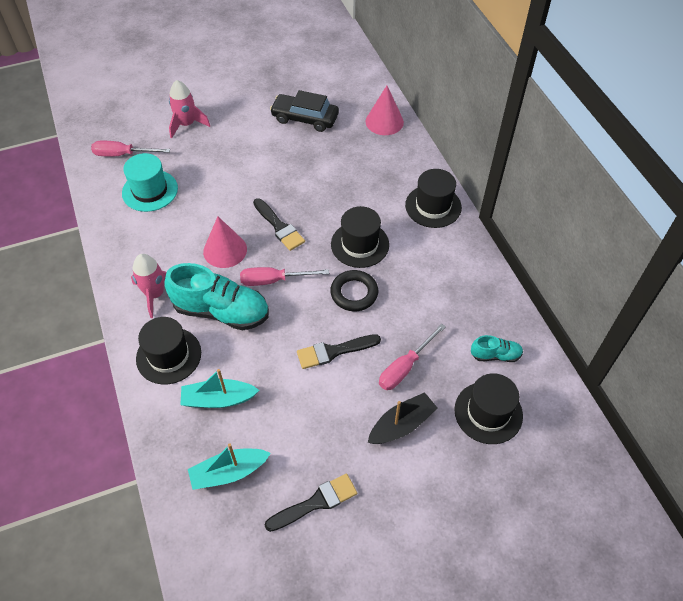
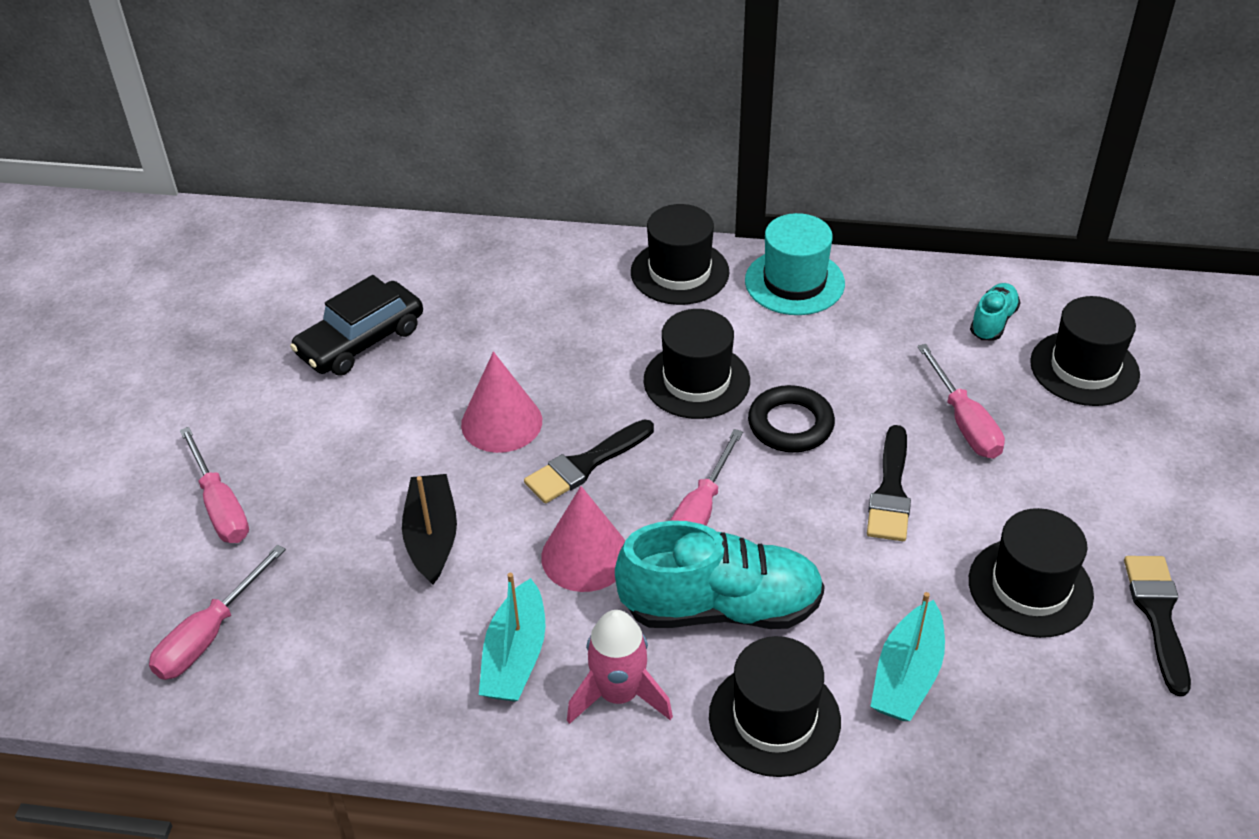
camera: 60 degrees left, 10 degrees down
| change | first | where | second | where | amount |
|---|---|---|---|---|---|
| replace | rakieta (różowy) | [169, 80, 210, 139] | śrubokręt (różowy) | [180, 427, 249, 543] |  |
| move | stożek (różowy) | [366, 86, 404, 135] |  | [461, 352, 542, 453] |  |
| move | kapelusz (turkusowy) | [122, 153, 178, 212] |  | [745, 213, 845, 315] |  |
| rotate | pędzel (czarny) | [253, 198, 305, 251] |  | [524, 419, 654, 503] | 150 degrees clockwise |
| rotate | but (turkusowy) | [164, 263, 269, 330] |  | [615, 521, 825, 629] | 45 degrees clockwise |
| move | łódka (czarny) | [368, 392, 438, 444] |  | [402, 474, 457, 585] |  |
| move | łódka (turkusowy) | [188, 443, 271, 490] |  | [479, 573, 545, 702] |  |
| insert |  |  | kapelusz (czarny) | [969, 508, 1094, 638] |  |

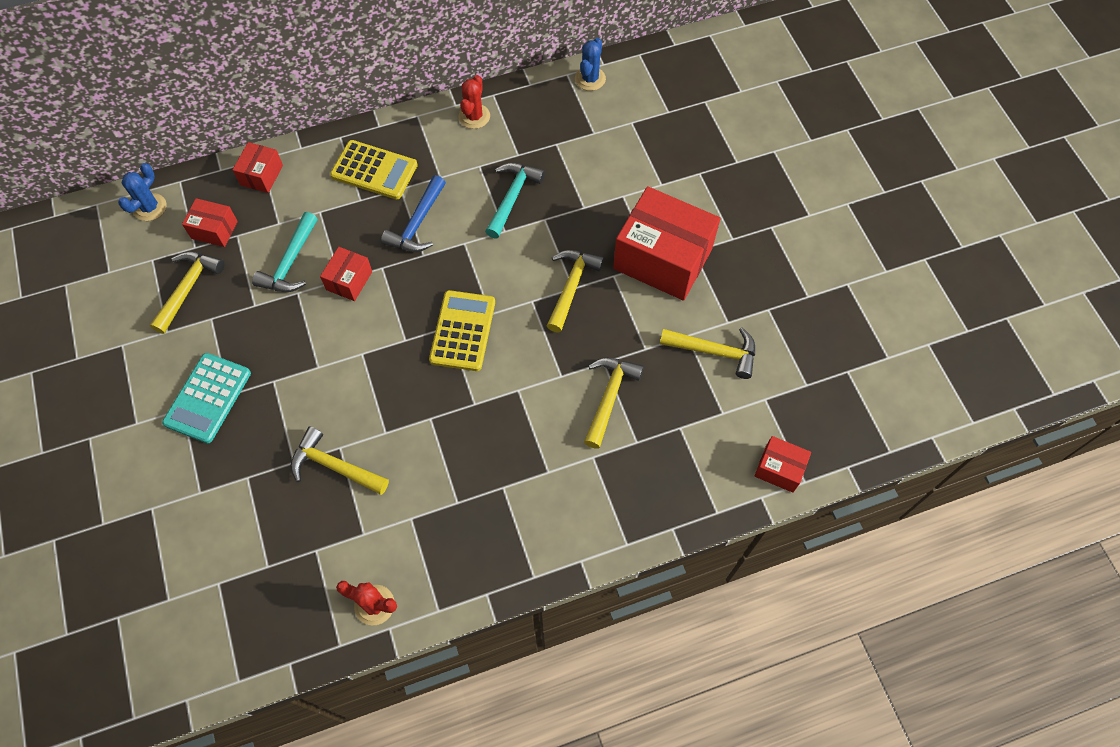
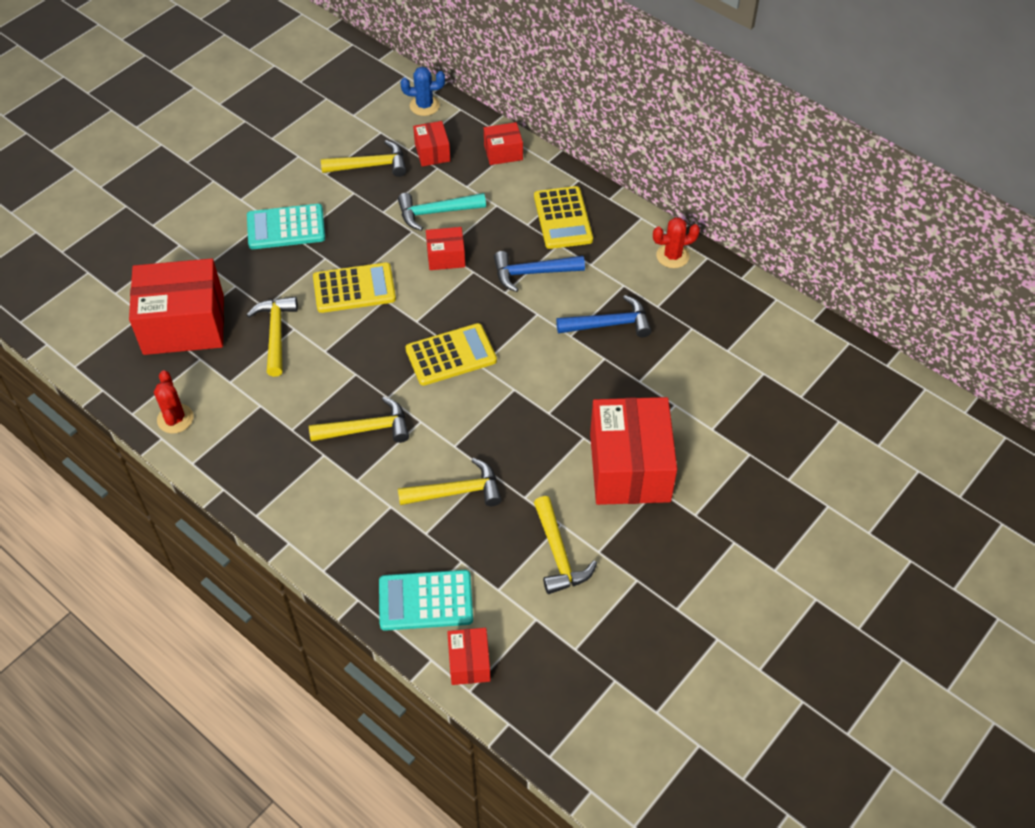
camera: 60 degrees right, 10 degrees down
| change | first | where | second | where | amount |
|---|---|---|---|---|---|
| delete | kaktus (niebieski) | [575, 38, 606, 91] |  |  |  |
| recolor | młotek (turkusowy) | [485, 163, 545, 239] | młotek (niebieski) | [556, 295, 652, 337] |  |
| move | młotek (żółty) | [547, 250, 604, 332] |  | [309, 397, 409, 443] |  |
| insert |  |  | pudełko (czerwony) | [129, 258, 224, 355] |  |
| insert |  |  | kalkulator (żółty) | [313, 262, 396, 313] |  |
| insert |  |  | kalkulator (turkusowy) | [379, 570, 473, 631] |  |

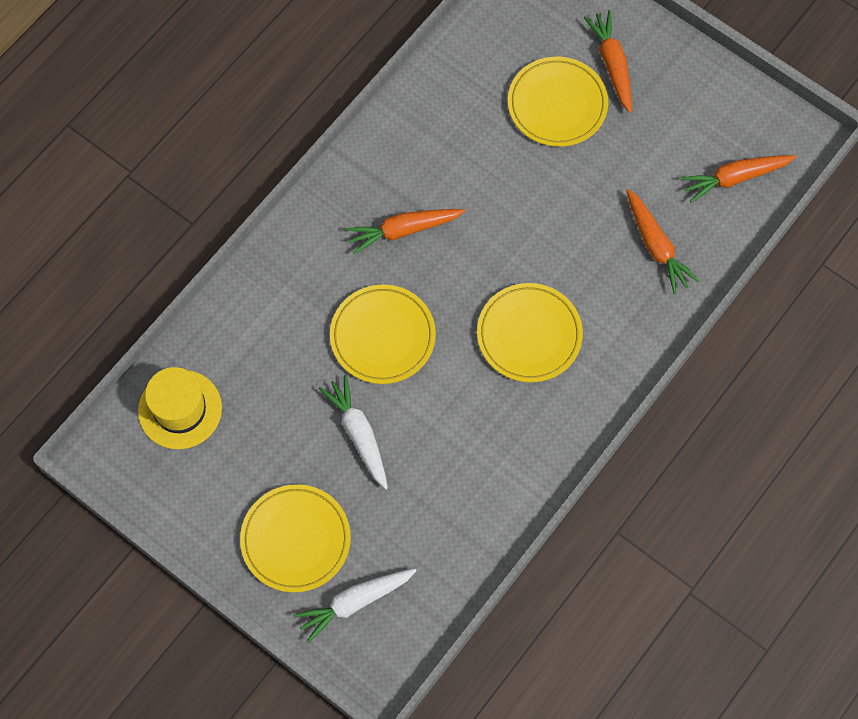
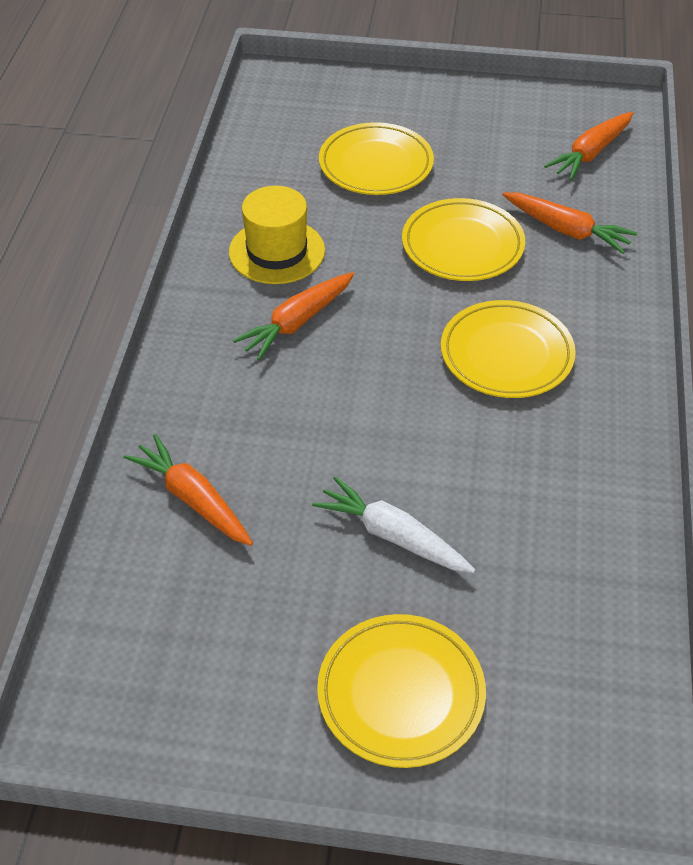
camera: 30 degrees left, 20 degrees down
| change | first | where | second | where | amount |
|---|---|---|---|---|---|
| move | marchewka (pomarańczowy) | [583, 10, 632, 113] |  | [124, 434, 253, 546] |  |
| move | talerz (żółty) | [330, 285, 436, 384] |  | [402, 198, 525, 281] |  |
| move | kapelusz (żółty) | [138, 367, 222, 449] |  | [229, 186, 325, 284] |  |
| delete | marchewka (biały) | [293, 568, 417, 643] |  |  |  |

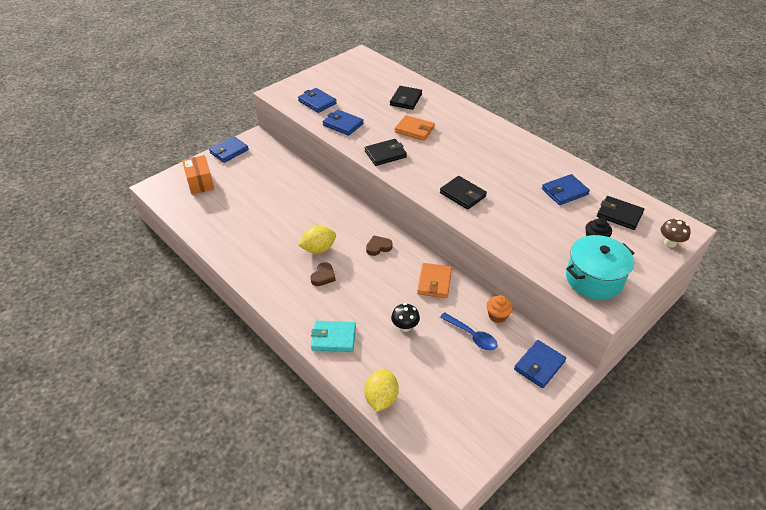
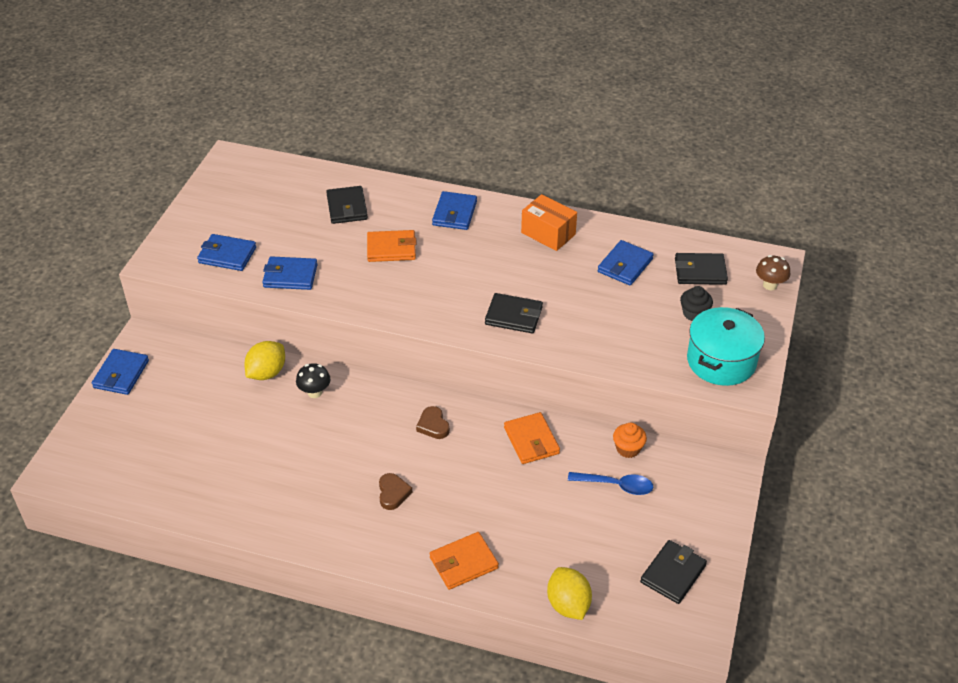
camera: 30 degrees left, 0 degrees up
| change | first | where | second | where | amount |
|---|---|---|---|---|---|
| move | portfel (czarny) | [365, 139, 407, 166] |  | [640, 540, 707, 604] |  |
| move | pudełko (pomarańczowy) | [182, 155, 214, 194] |  | [521, 194, 577, 251] |  |
| move | cytryna (żółty) | [298, 226, 336, 254] |  | [244, 341, 285, 380] |  |
| rotate | serce (brązowy) | [366, 235, 393, 256] |  | [416, 406, 450, 439] | 60 degrees counterclockwise |
| move | grzyb (czarny) | [391, 303, 420, 332] |  | [296, 363, 331, 398] |  |
| recolor | portfel (turkusowy) | [311, 321, 356, 352] | portfel (pomarańczowy) | [430, 532, 499, 590] |  |
| move | portfel (niebieski) | [514, 340, 566, 388] |  | [432, 191, 477, 230] |  |

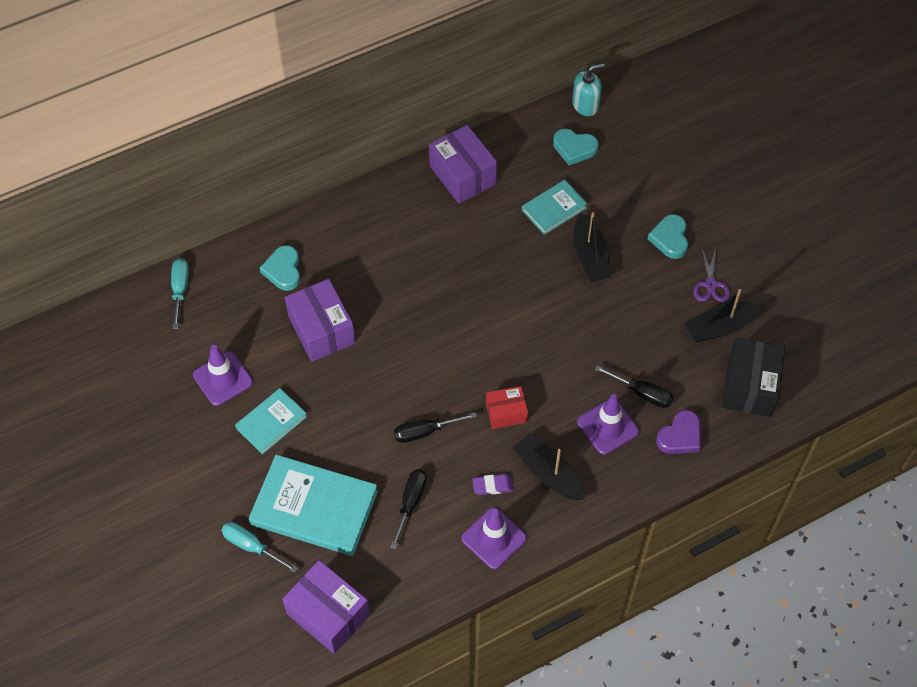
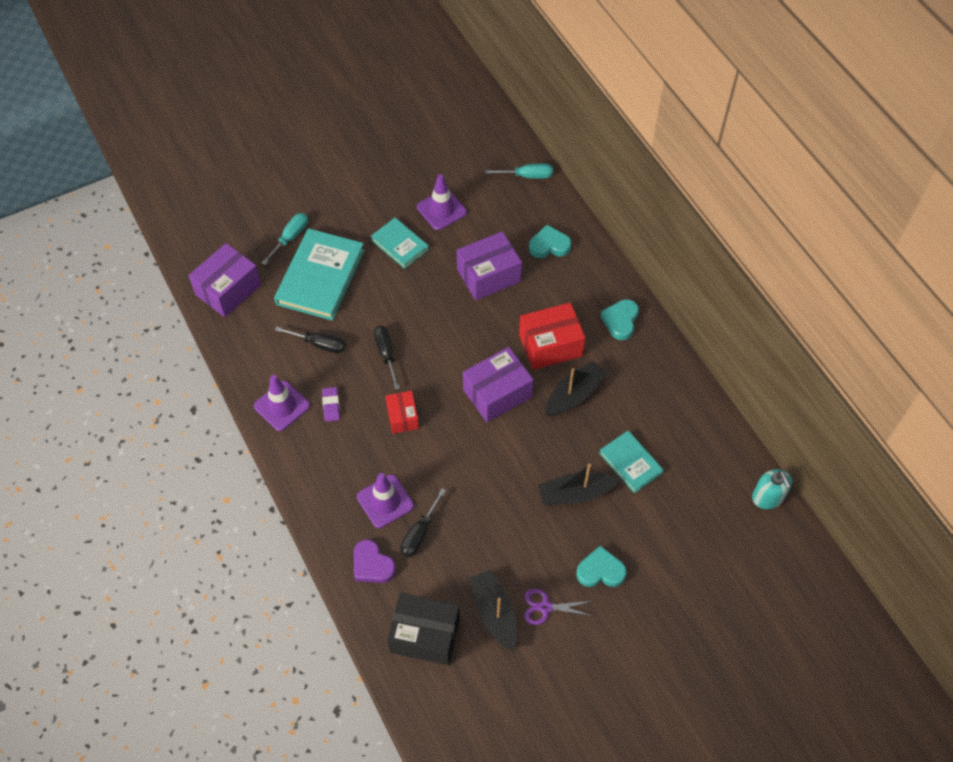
camera: 90 degrees right, 0 degrees up
| change | first | where | second | where | amount |
|---|---|---|---|---|---|
| move | pudełko (fioletowy) | [429, 125, 497, 204] |  | [463, 347, 534, 422] |  |
| move | serce (turkusowy) | [553, 129, 599, 166] |  | [600, 299, 639, 340] |  |
| move | łódka (czarny) | [513, 433, 584, 500] |  | [545, 361, 608, 416] |  |
| insert |  |  | pudełko (czerwony) | [519, 303, 586, 370] |  |

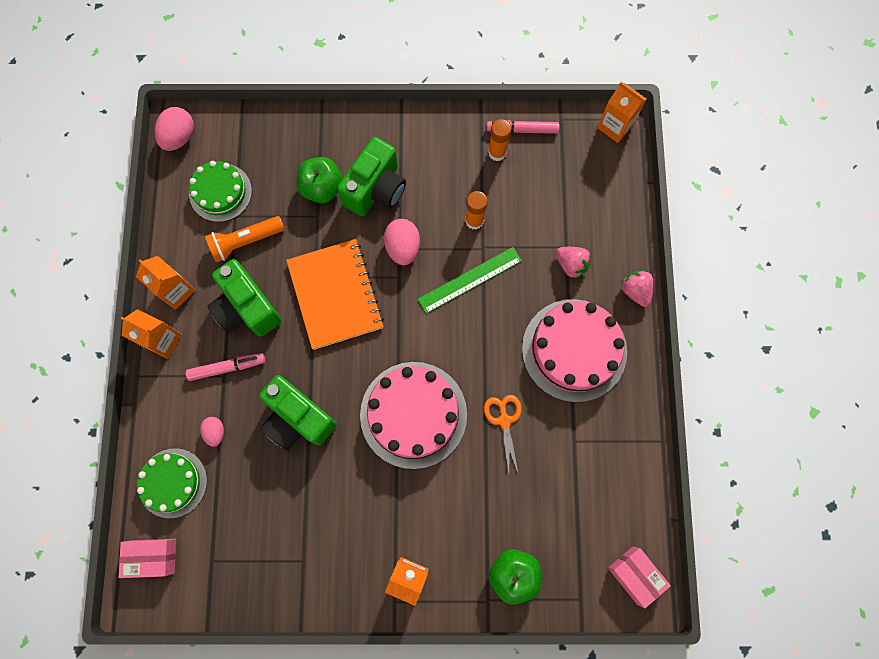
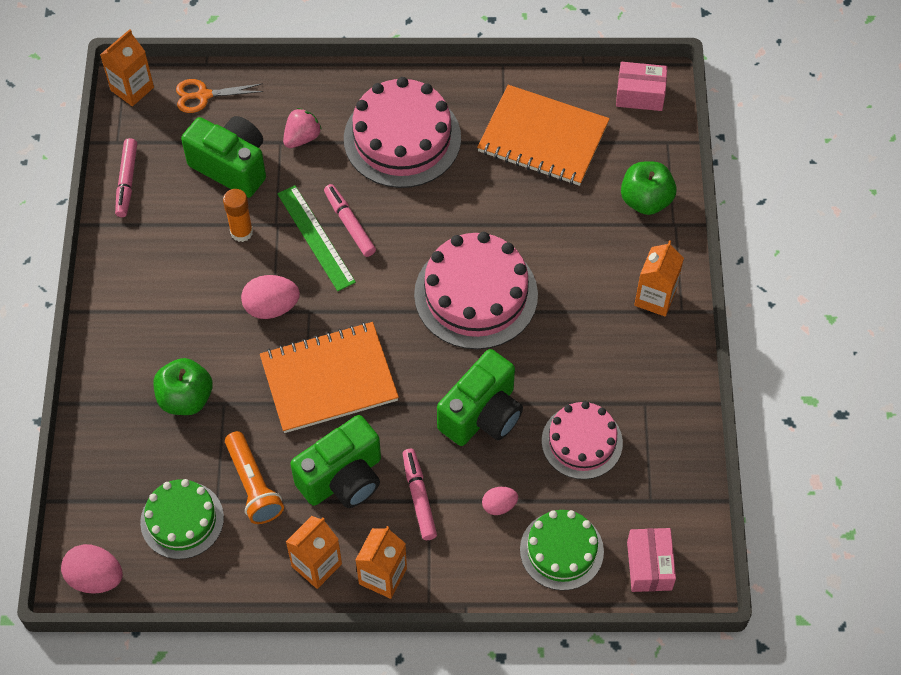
camera: 90 degrees left, 15 degrees down
| change | first | where | second | where | amount |
|---|---|---|---|---|---|
| delete | klej w sztyfcie (pomarańczowy) | [488, 119, 511, 161] |  |  |  |
| move | aparat fotograficzny (zielony) | [337, 137, 406, 216] |  | [181, 116, 266, 198] |  |
| delete | truskawka (różowy) | [621, 270, 653, 307] |  |  |  |
| move | nożyczki (pomarańczowy) | [484, 395, 522, 474] |  | [176, 79, 264, 113] |  |
| rotate | pudełko (różowy) | [608, 547, 671, 609] |  | [616, 62, 667, 111] | 45 degrees clockwise |
| insert |  |  | zeszyt (pomarańczowy) | [477, 85, 610, 186] |  |
| insert |  |  | flamaster (różowy) | [324, 184, 376, 257] |  |
| insert |  |  | tort (różowy) | [542, 401, 623, 479] |  |

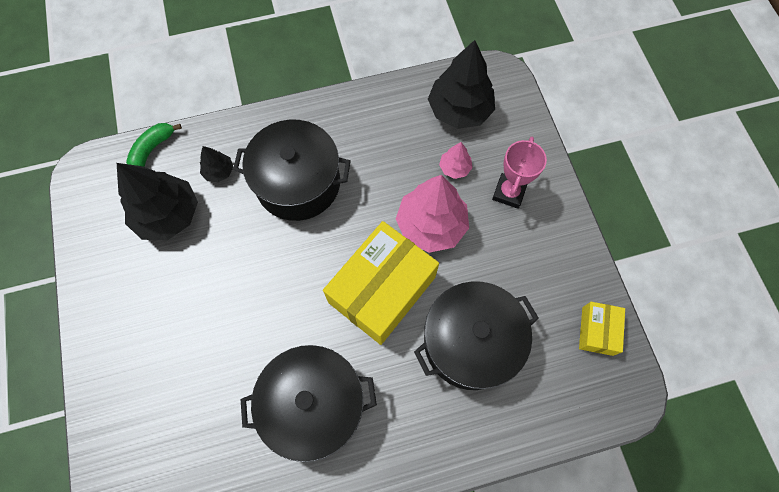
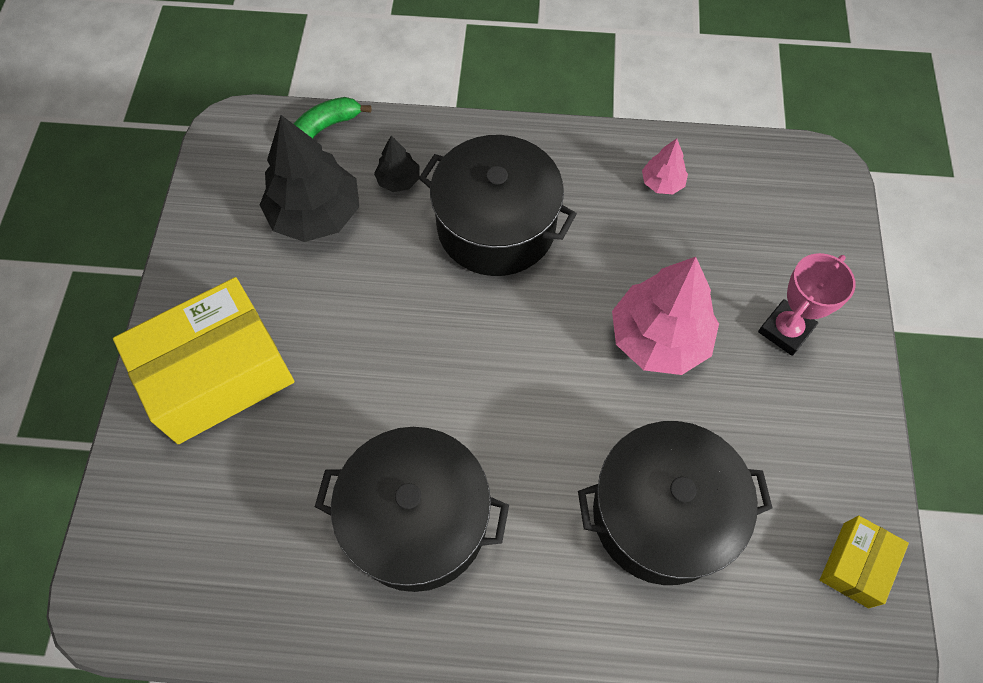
camera: 20 degrees right, 5 degrees down
| change | first | where | second | where | amount |
|---|---|---|---|---|---|
| delete | drzewko (czarny) | [428, 40, 495, 129] |  |  |  |
| move | drzewko (różowy) | [439, 142, 473, 179] |  | [642, 138, 688, 194] |  |
| move | pudełko (żółty) | [323, 221, 439, 345] |  | [113, 277, 294, 444] |  |

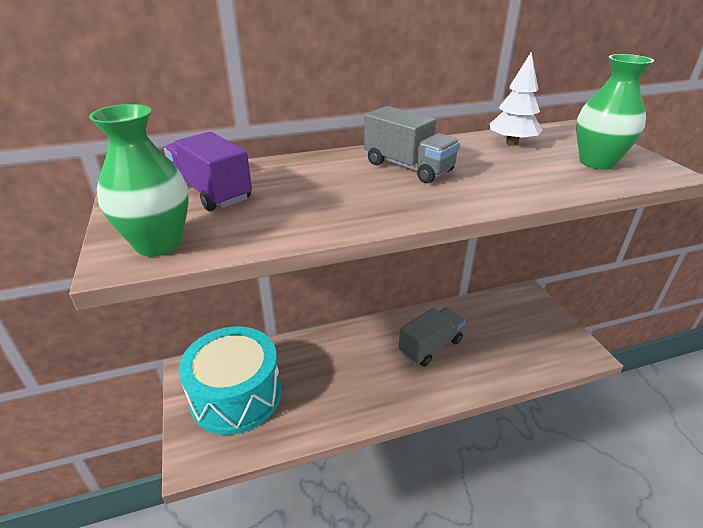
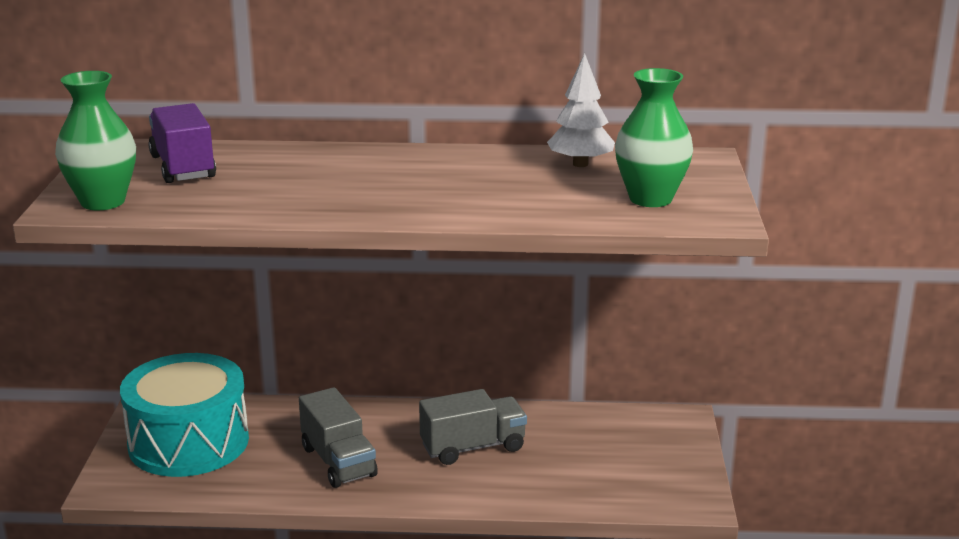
camera: 20 degrees right, 10 degrees down
| change | first | where | second | where | amount |
|---|---|---|---|---|---|
| move | ciężarówka (szary) | [364, 106, 460, 183] |  | [299, 387, 378, 488] |  |

